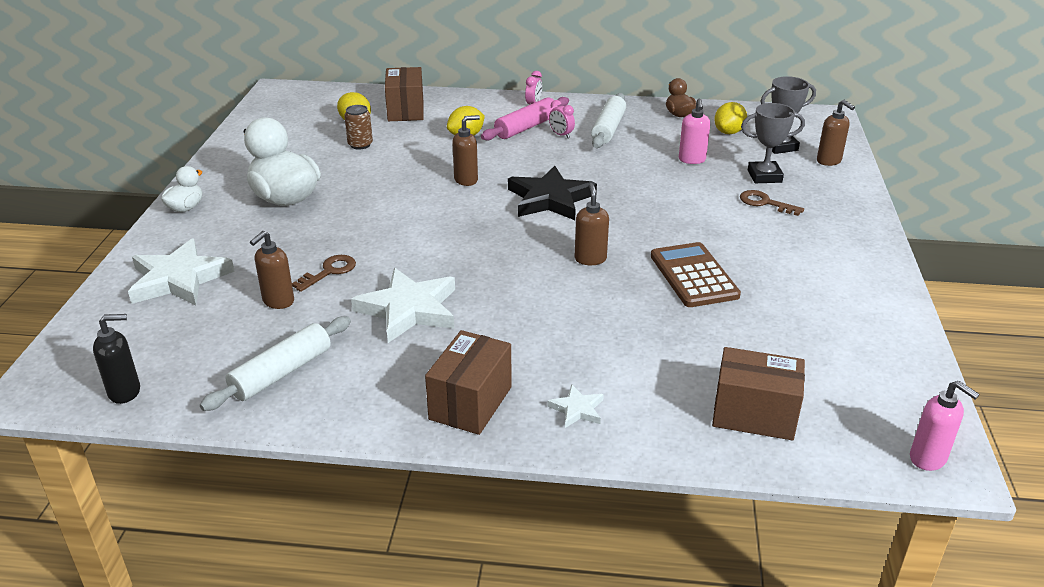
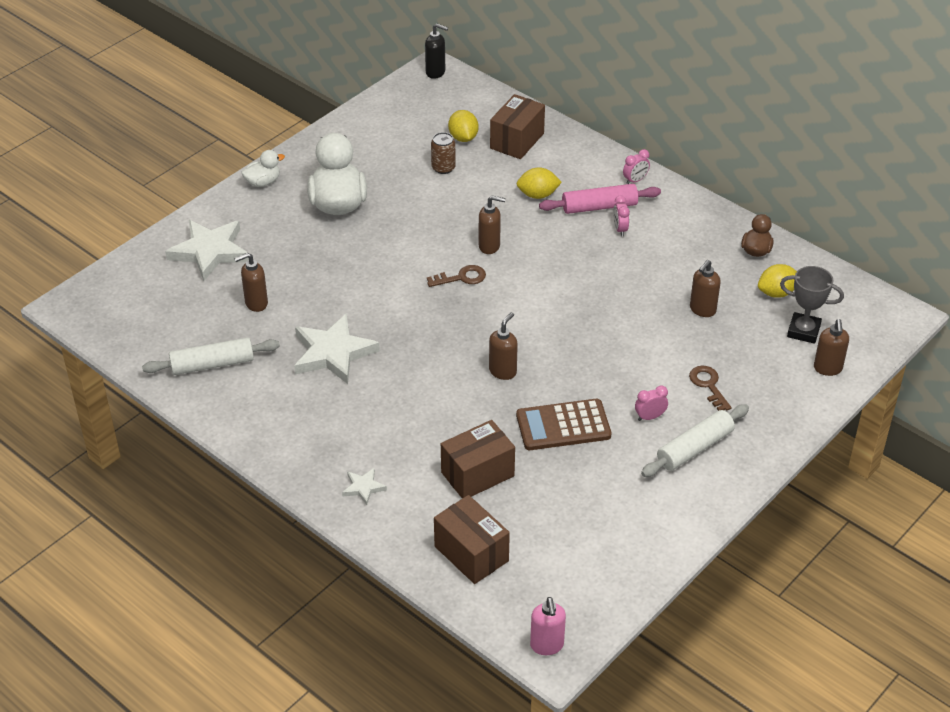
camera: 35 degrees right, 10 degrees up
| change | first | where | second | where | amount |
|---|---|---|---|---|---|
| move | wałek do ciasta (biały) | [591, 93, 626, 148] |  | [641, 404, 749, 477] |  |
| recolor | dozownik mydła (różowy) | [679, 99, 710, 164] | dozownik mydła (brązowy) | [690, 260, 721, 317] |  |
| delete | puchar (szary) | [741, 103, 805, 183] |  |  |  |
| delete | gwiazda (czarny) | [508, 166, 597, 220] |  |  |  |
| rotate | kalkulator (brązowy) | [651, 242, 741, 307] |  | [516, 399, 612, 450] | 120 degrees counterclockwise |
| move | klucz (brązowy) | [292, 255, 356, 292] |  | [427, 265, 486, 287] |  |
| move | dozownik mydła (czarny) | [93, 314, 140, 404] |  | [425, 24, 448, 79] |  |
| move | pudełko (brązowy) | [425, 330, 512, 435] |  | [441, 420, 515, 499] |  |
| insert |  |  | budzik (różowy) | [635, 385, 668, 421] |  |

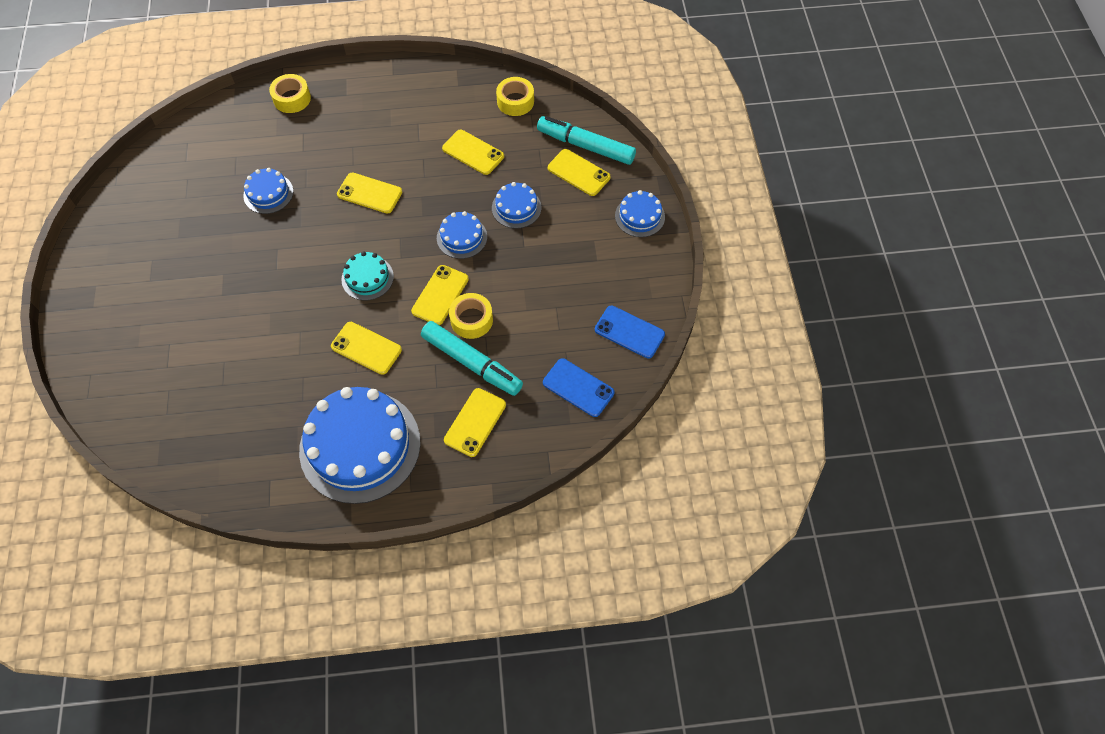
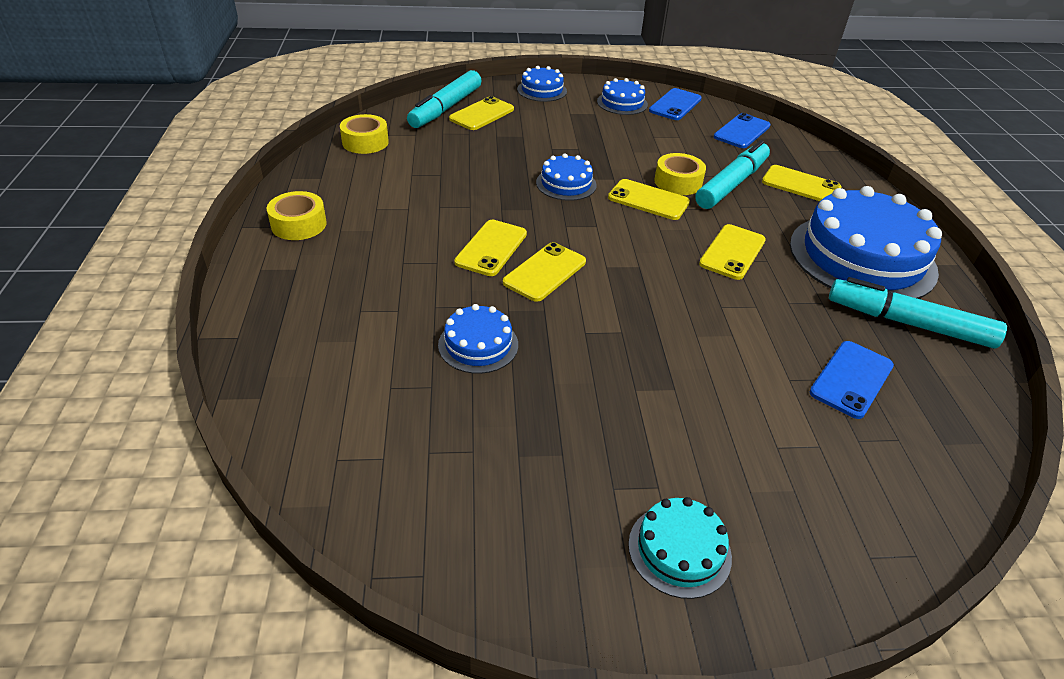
camera: 90 degrees left, 20 degrees down
| change | first | where | second | where | amount |
|---|---|---|---|---|---|
| move | taśma klejąca (żółty) | [269, 74, 311, 113] |  | [267, 191, 327, 240] |  |
| move | telefon (żółty) | [442, 130, 504, 175] |  | [503, 242, 586, 302] |  |
| move | tort (niebieski) | [492, 182, 541, 228] |  | [597, 78, 648, 115] |  |
| move | tort (turkusowy) | [341, 251, 394, 300] |  | [628, 497, 732, 599] |  |
| insert |  |  | flamaster (turkusowy) | [829, 277, 1007, 349] |  |
| insert |  |  | telefon (niebieski) | [810, 341, 894, 419] |  |

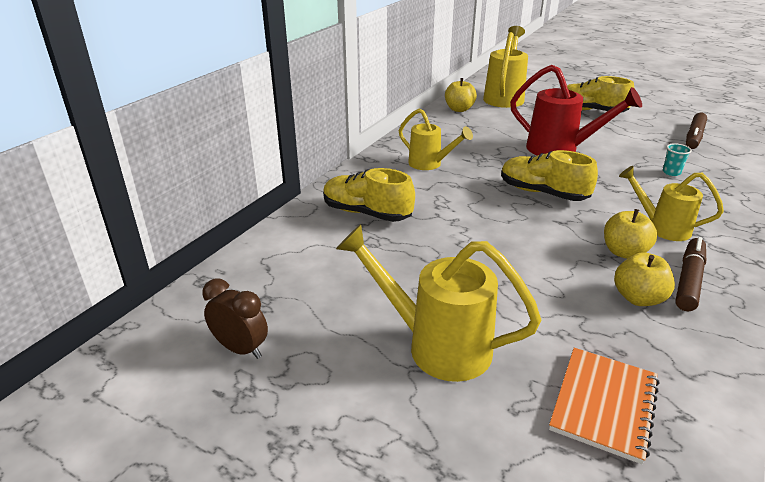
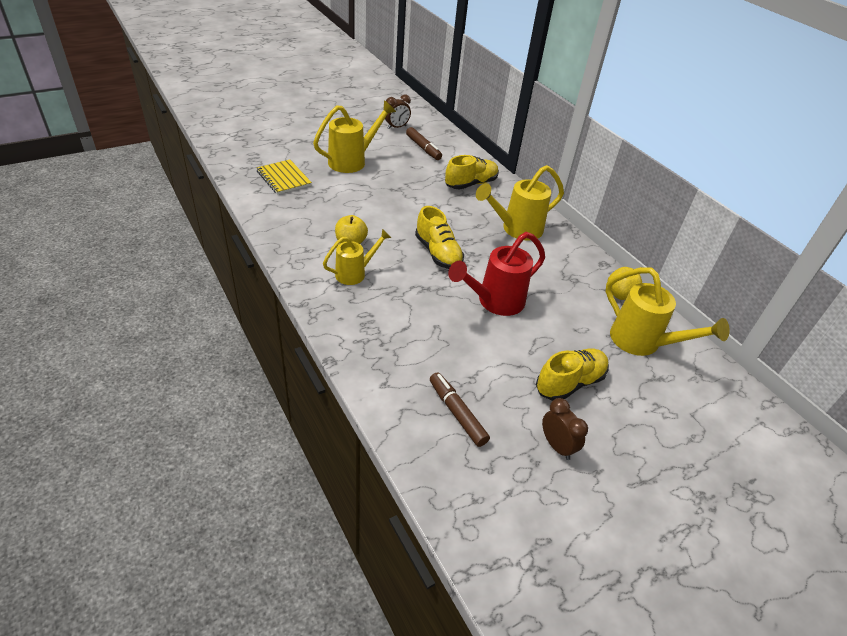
camera: 115 degrees right, 10 degrees up
| change | first | where | second | where | amount |
|---|---|---|---|---|---|
| resize | konewka (żółty) | [399, 108, 473, 170] |  | [476, 165, 564, 240] | x1.56 |
| delete | szklanka (turkusowy) | [663, 143, 692, 176] |  |  |  |
| rotate | but (żółty) | [501, 150, 598, 201] |  | [415, 206, 464, 269] | 90 degrees clockwise |
| move | flamaster (brązowy) | [675, 237, 706, 311] |  | [406, 127, 442, 160] |  |
| delete | jabłko (żółty) | [614, 252, 675, 306] |  |  |  |
| recolor | zeszyt (pomarańczowy) | [549, 348, 660, 464] | zeszyt (żółty) | [257, 159, 312, 195] |  |
| insert |  |  | budzik (brązowy) | [542, 398, 588, 460] |  |

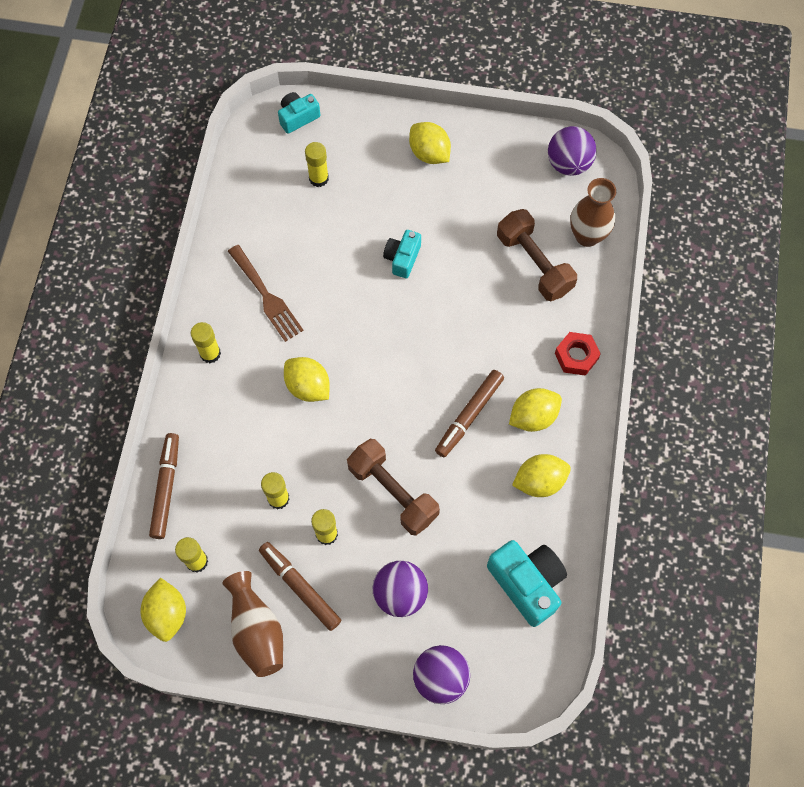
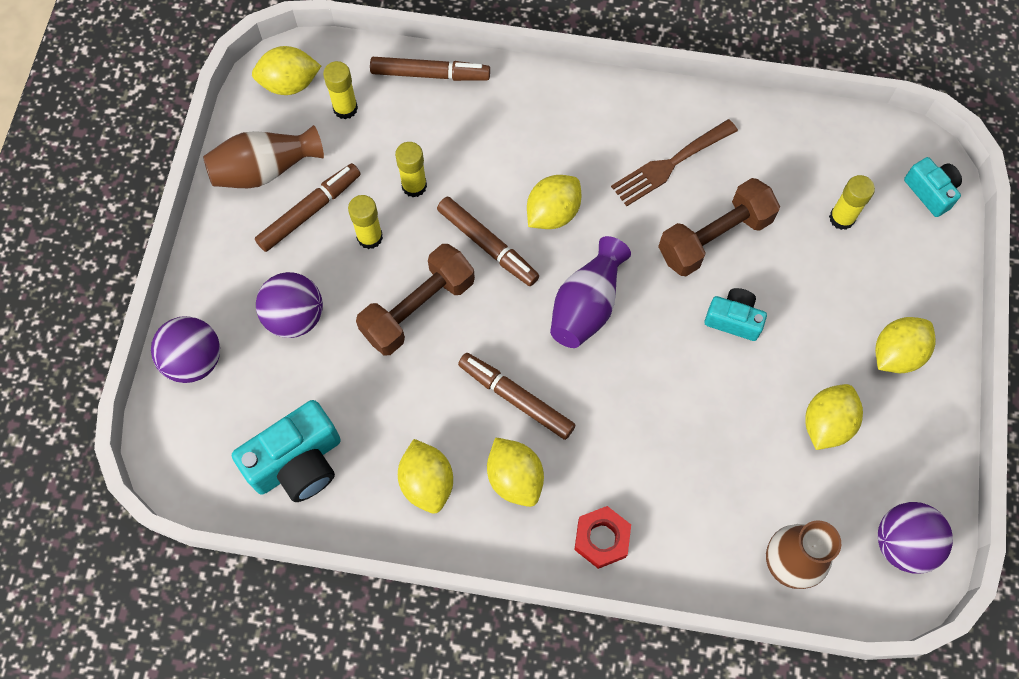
camera: 90 degrees right, 0 degrees up
| change | first | where | second | where | amount |
|---|---|---|---|---|---|
| move | hantel (brązowy) | [497, 209, 577, 301] |  | [658, 178, 780, 276] |  |
| delete | klej w sztyfcie (żółty) | [191, 322, 221, 363] |  |  |  |
| insert |  |  | flamaster (brązowy) | [437, 197, 539, 286] |  |
| insert |  |  | wazon (fioletowy) | [550, 236, 631, 348] |  |
| insert |  |  | cytryna (żółty) | [805, 384, 863, 450] |  |

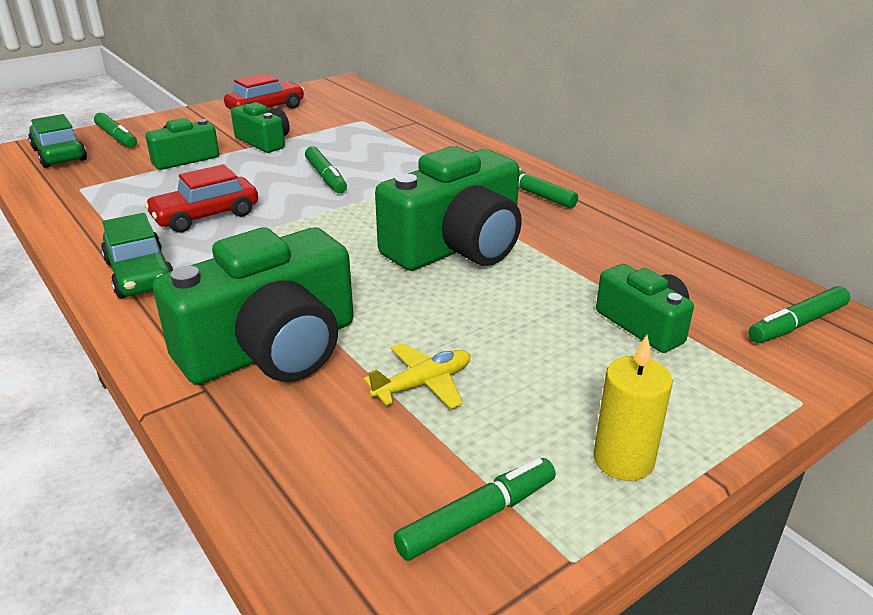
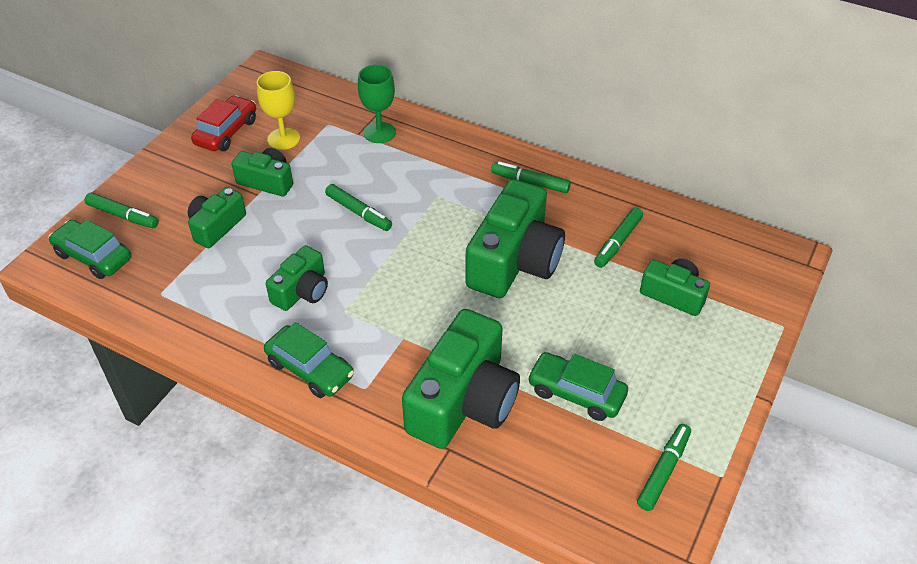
camera: 25 degrees left, 15 degrees up
| change | first | where | second | where | amount |
|---|---|---|---|---|---|
| replace | samochód (czerwony) | [144, 164, 258, 233] | aparat fotograficzny (zielony) | [266, 245, 328, 311] |  |
| move | flamaster (zielony) | [748, 286, 850, 343] |  | [594, 208, 643, 268] |  |
| delete | świeca (żółty) | [593, 335, 673, 481] |  |  |  |
| replace | samolot (żółty) | [363, 343, 470, 409] | samochód (zielony) | [527, 352, 628, 421] |  |
| insert |  |  | kielich (zielony) | [358, 65, 396, 143] |  |
| insert |  |  | kielich (żółty) | [257, 71, 300, 150] |  |

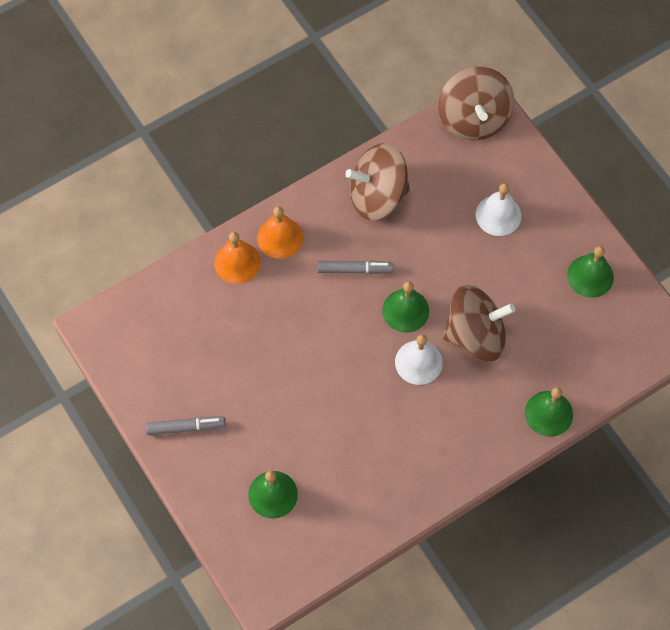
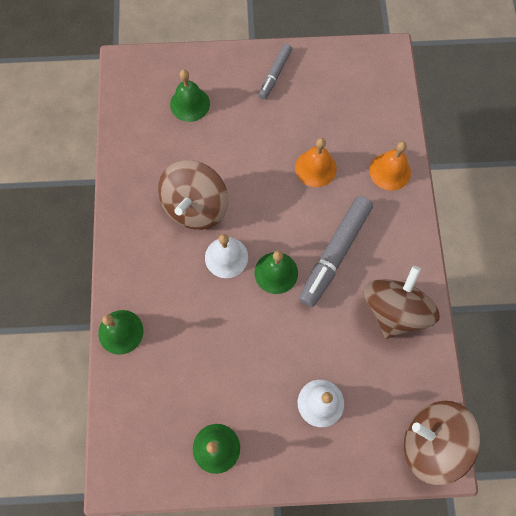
camera: 120 degrees right, 5 degrees up
| change | first | where | second | where | amount |
|---|---|---|---|---|---|
| move | dzwonek (pomarańczowy) | [257, 206, 304, 259] |  | [295, 138, 337, 187] |  |
| resize | flamaster (szary) | [317, 260, 394, 274] |  | [299, 196, 373, 307] | x1.75 |
| move | bączek (brązowy) | [443, 285, 515, 361] |  | [158, 160, 229, 230] |  |

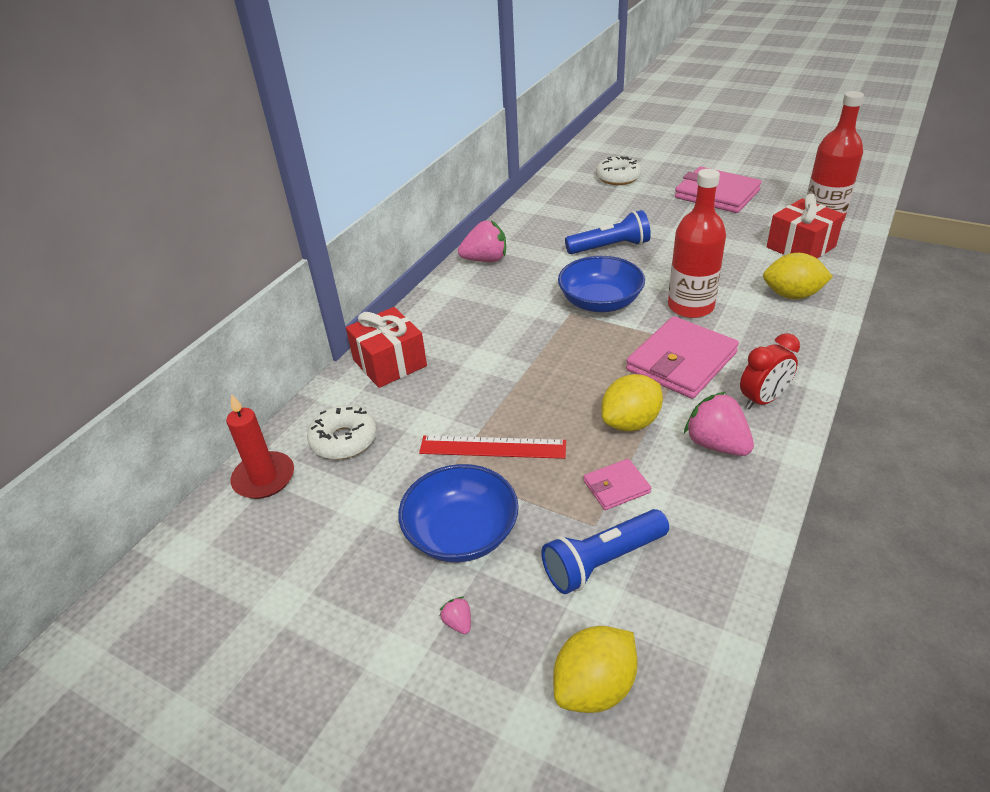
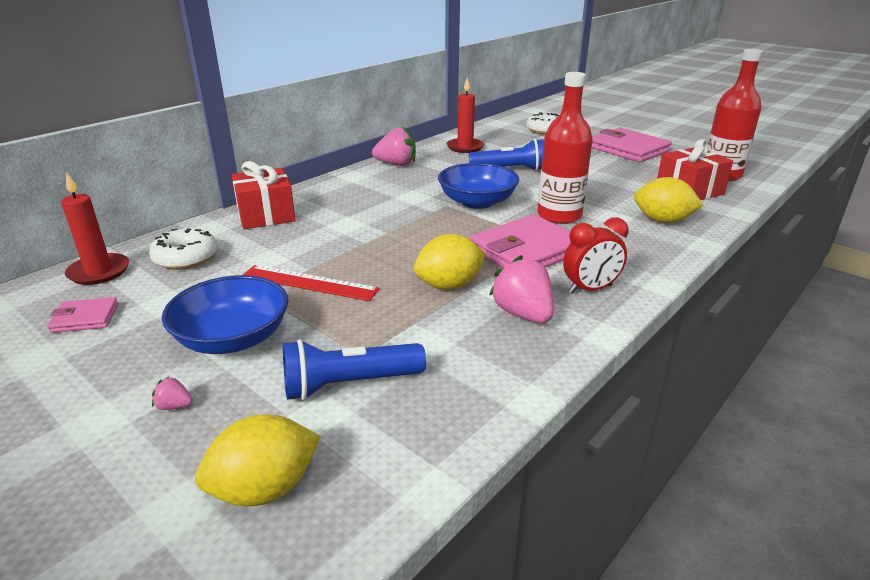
camera: 10 degrees right, 10 degrees down
| change | first | where | second | where | amount |
|---|---|---|---|---|---|
| move | portfel (różowy) | [584, 459, 651, 510] |  | [47, 297, 118, 333] |  |
| rotate | truskawka (różowy) | [440, 597, 471, 634] |  | [152, 377, 193, 410] | 60 degrees counterclockwise |
| insert |  |  | świeca (czerwony) | [446, 78, 484, 153] |  |

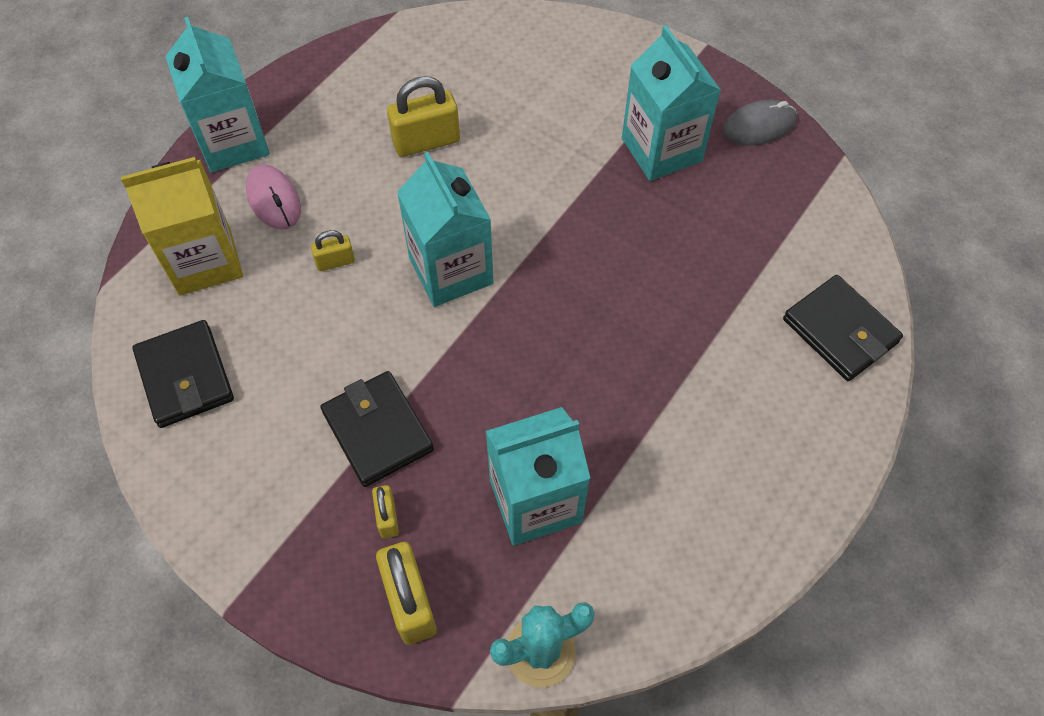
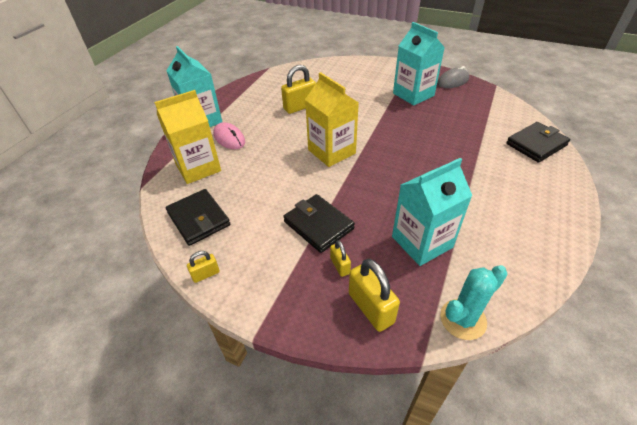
camera: 10 degrees left, 15 degrees down
| change | first | where | second | where | amount |
|---|---|---|---|---|---|
| recolor | karton mleka (turkusowy) | [397, 152, 494, 307] | karton mleka (żółty) | [305, 72, 359, 167] |  |
| move | kłódka (żółty) | [311, 230, 355, 271] |  | [187, 251, 220, 283] |  |
| rotate | portfel (czarny) | [783, 275, 903, 381] |  | [506, 122, 570, 163] | 75 degrees counterclockwise |

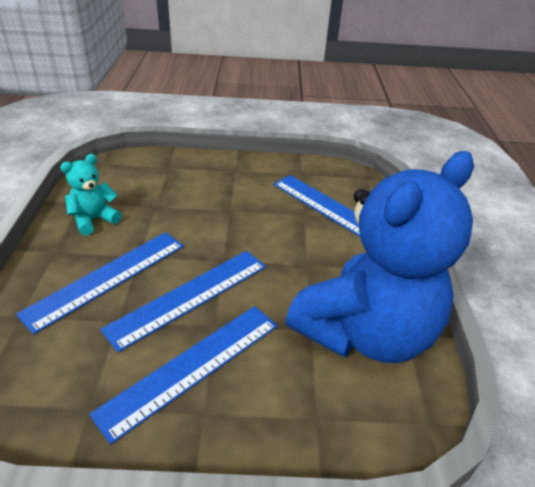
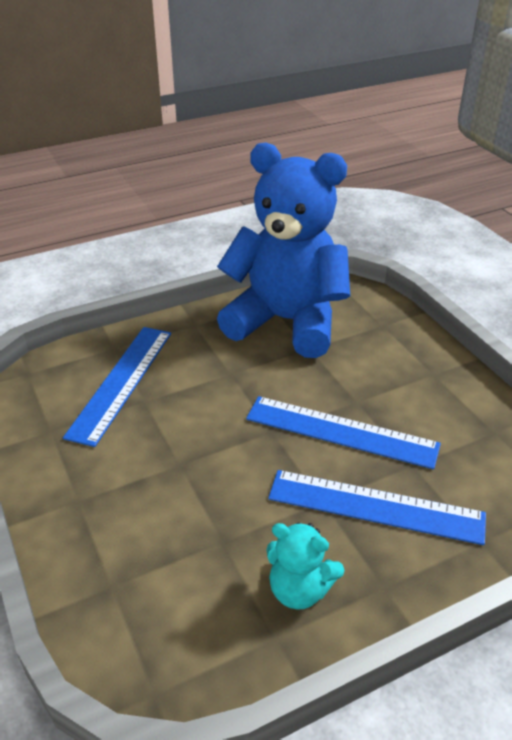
camera: 115 degrees left, 0 degrees up
| change | first | where | second | where | amount |
|---|---|---|---|---|---|
| delete | linijka (niebieski) | [89, 306, 278, 444] |  |  |  |

